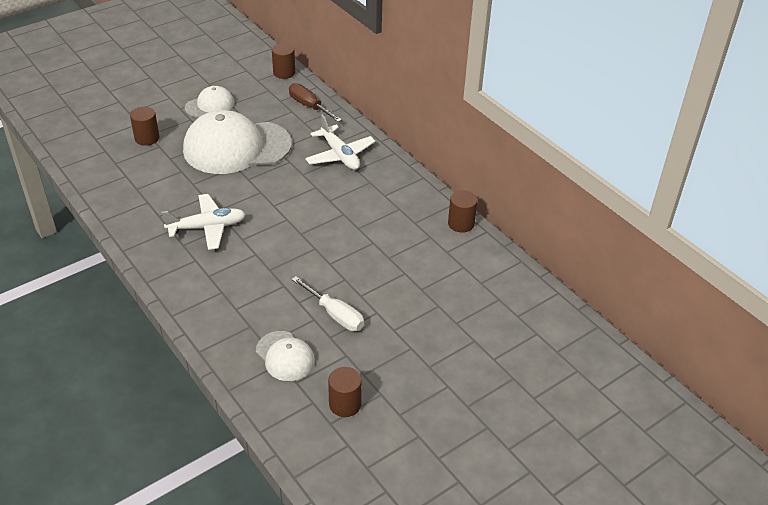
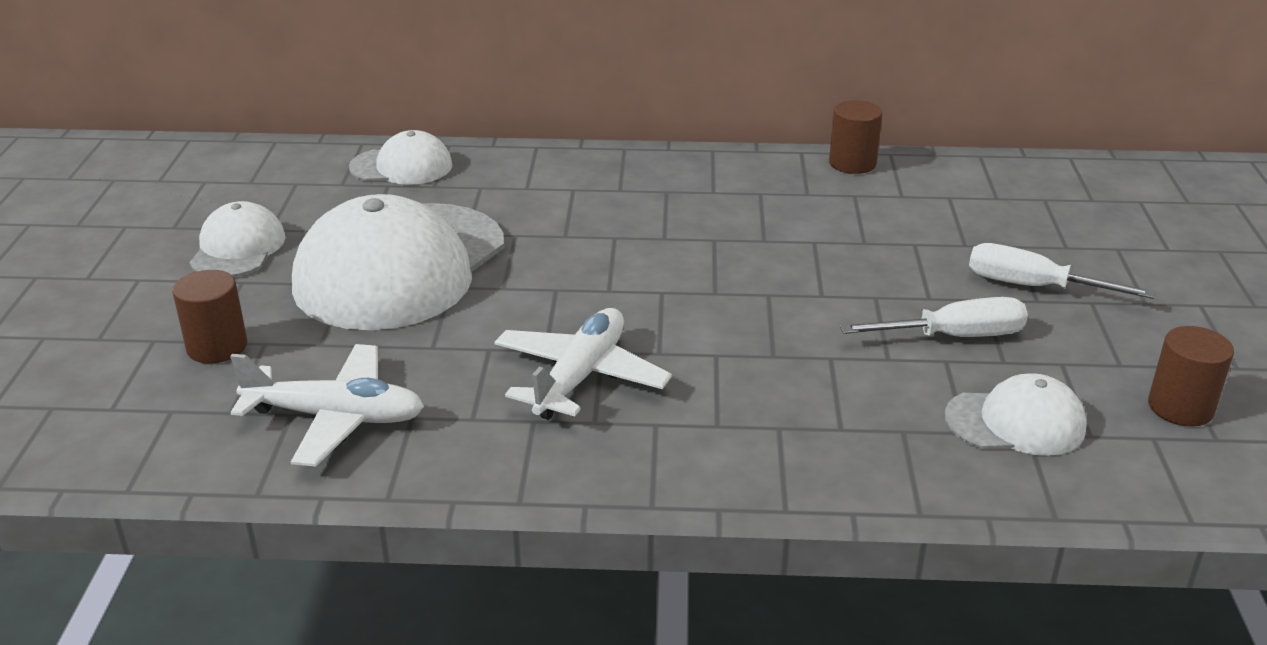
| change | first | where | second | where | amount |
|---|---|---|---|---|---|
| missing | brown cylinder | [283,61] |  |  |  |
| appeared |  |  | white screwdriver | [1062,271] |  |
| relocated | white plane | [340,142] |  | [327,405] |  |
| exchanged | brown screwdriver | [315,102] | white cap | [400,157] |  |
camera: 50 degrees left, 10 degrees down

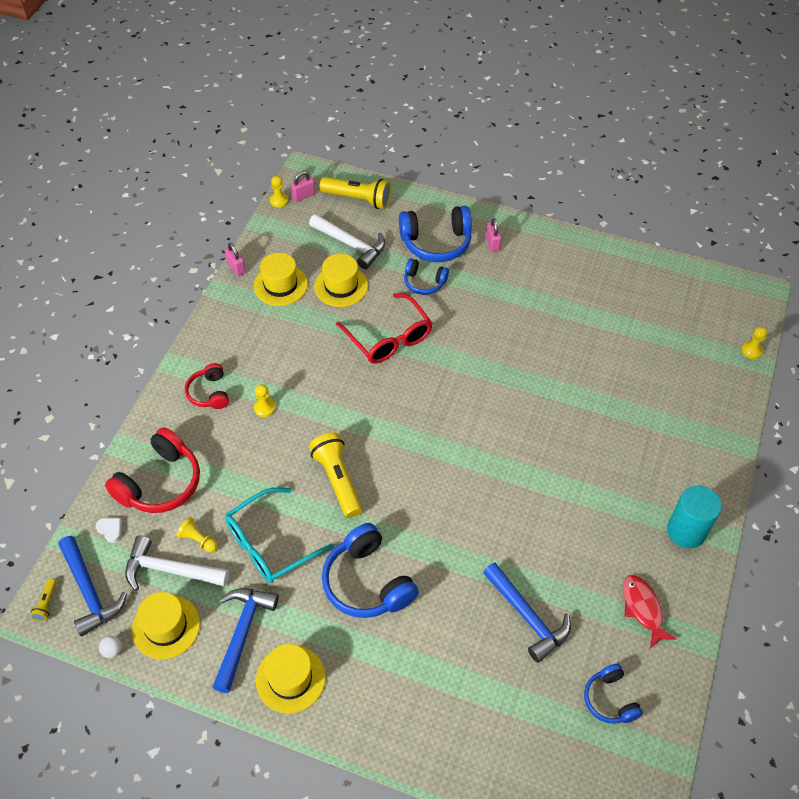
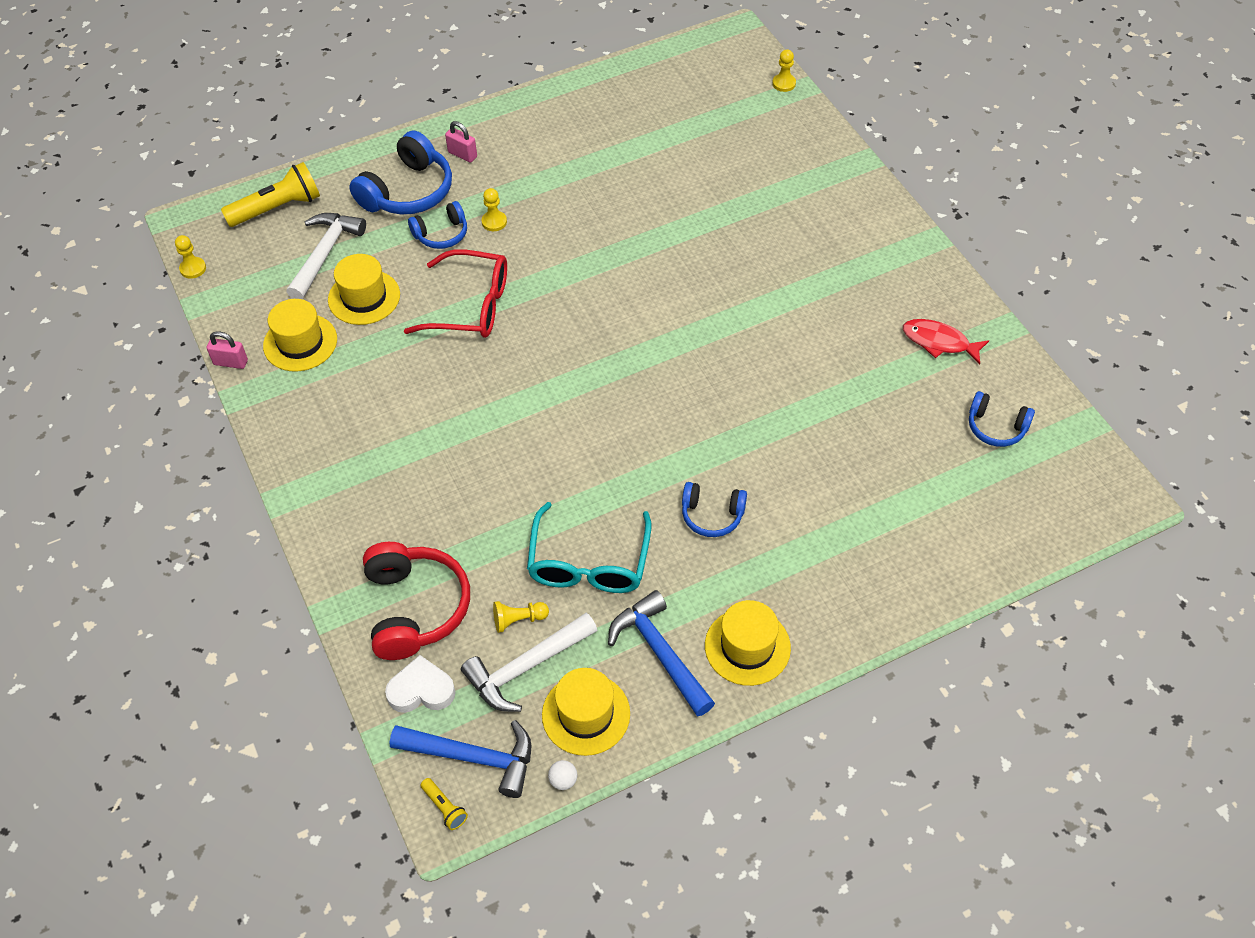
| change | first | where | second | where | amount |
|---|---|---|---|---|---|
| missing | red headphones | [207,386] |  |  |  |
| missing | pink padlock | [303,186] |  |  |  |
| missing | yellow flashlight | [335,475] |  |  |  |
| missing | blue hammer | [527,613] |  |  |  |
| missing | turquoise cylinder | [694,516] |  |  |  |
| relocated | yellow pawn | [265,400] |  | [494,209] |  |
| spun | white hammer | [347,241] |  | [326,256] | 60 degrees counterclockwise |
| size | white heart | [109,530] |  | [420,684] | x1.69 |
| size | blue headphones | [370,570] |  | [714,509] | x0.58 |
camera: 45 degrees left, 0 degrees up

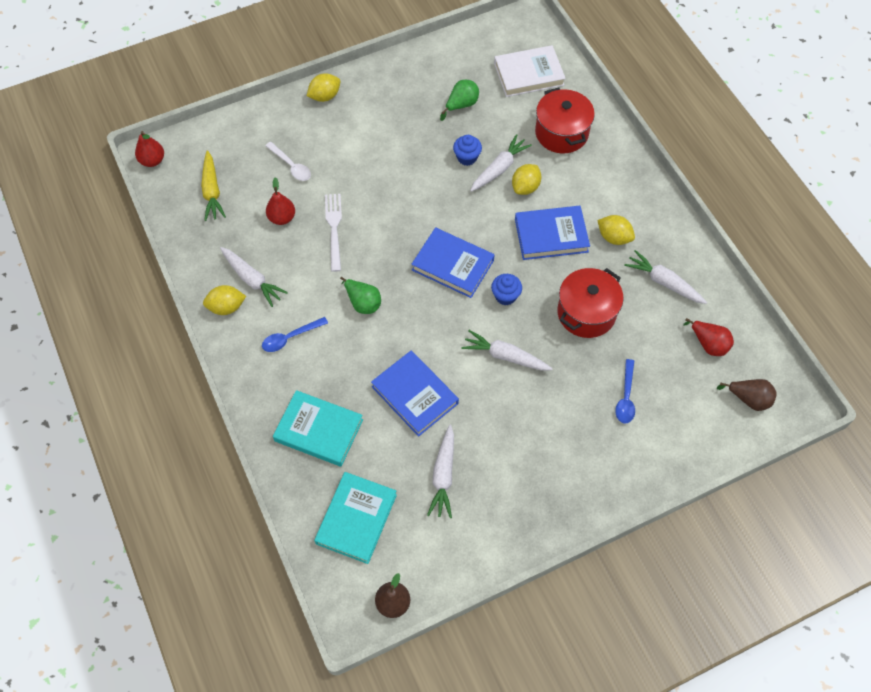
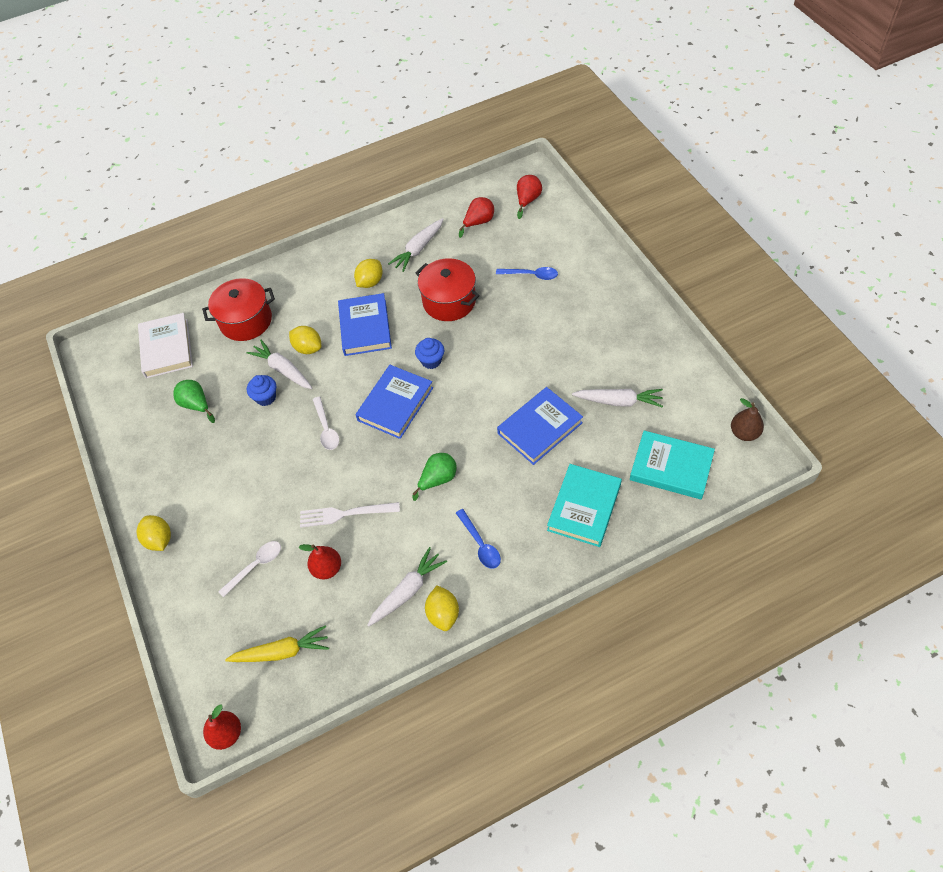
| change | first | where | second | where | amount |
|---|---|---|---|---|---|
| missing | white carrot | [507,350] |  |  |  |
| appeared |  |  | white spoon | [326,423] |  |
| colour | brown pear | [747,395] | red pear | [529,197] |  |
camera: 85 degrees left, 5 degrees down

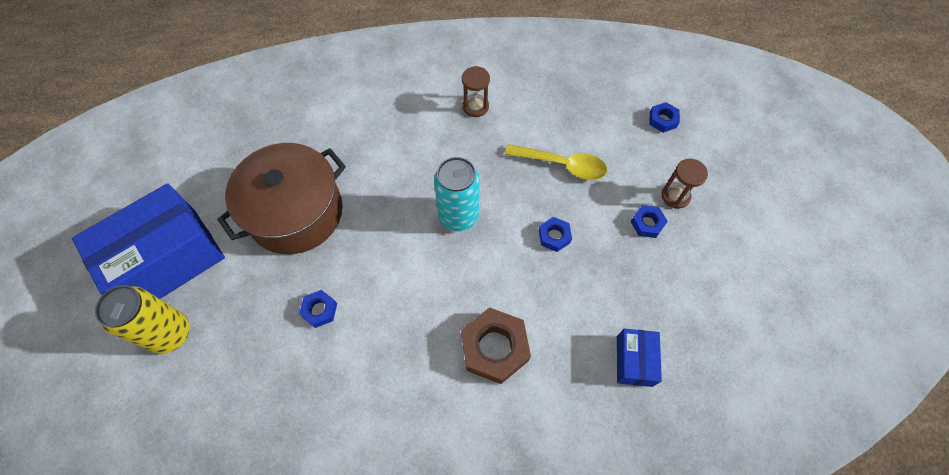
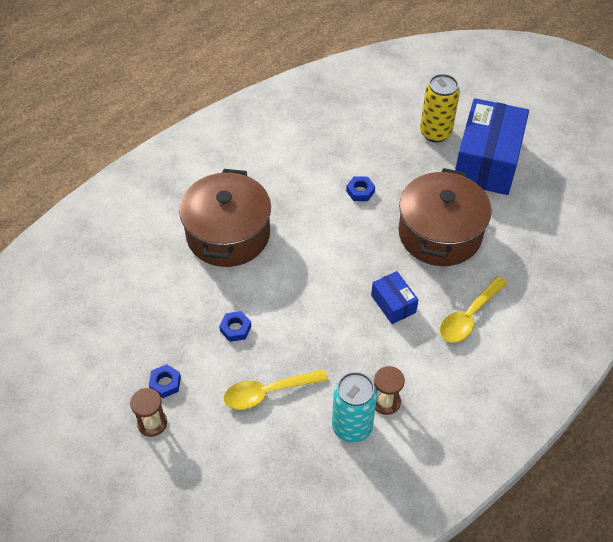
| change | first | where | second | where | amount |
|---|---|---|---|---|---|
| missing | blue nut | [664,117] |  |  |  |
| appeared |  |  | yellow spoon | [473,309] |  |
| relocated | turquoise can | [456,194] |  | [354,407] |  |
| relocated | blue box | [639,357] |  | [394,297] |  |
| exchanged | brown nut | [496,345] | brown pot | [225,218] |  |
camera: 145 degrees right, 10 degrees down

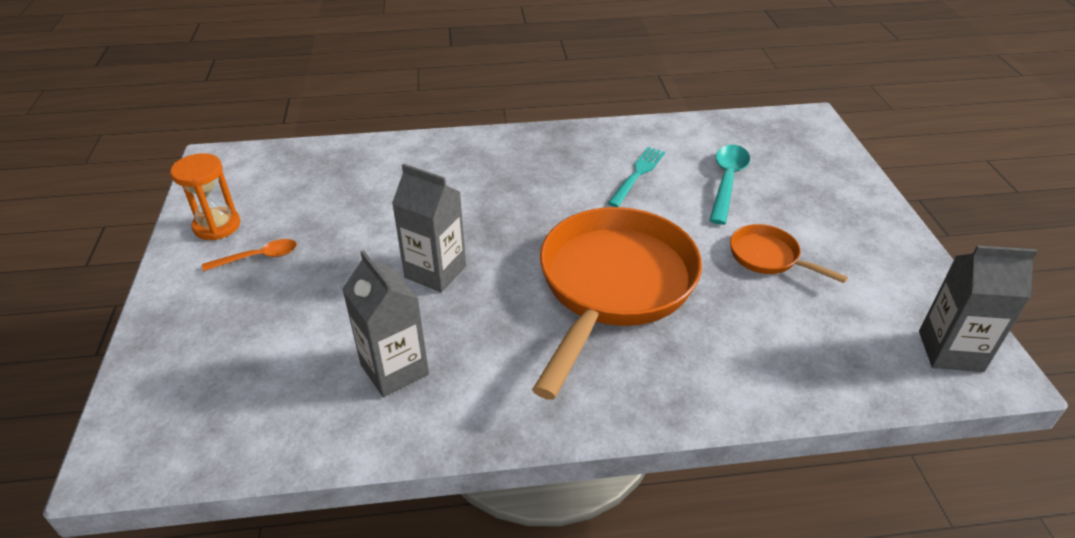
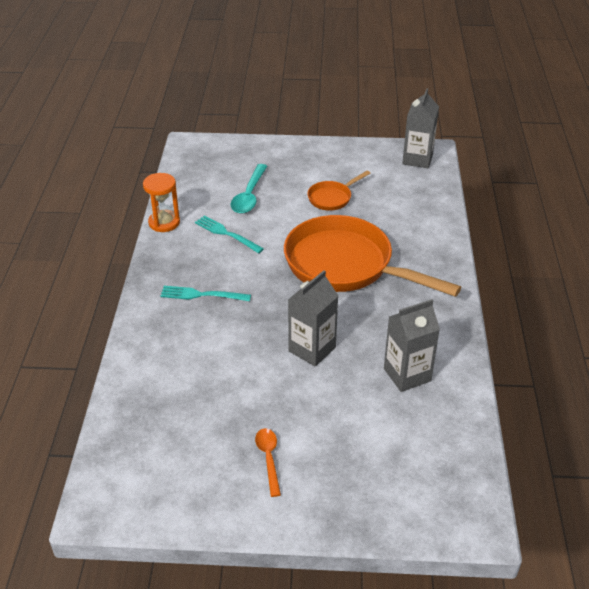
| change | first | where | second | where | amount |
|---|---|---|---|---|---|
| appeared |  |  | turquoise fork | [205,293] |  |
| relocated | orange hourglass | [205,196] |  | [161,202] |  |
| spun | turquoise spoon | [729,185] |  | [249,189] | 105 degrees counterclockwise |
camera: 80 degrees left, 0 degrees up

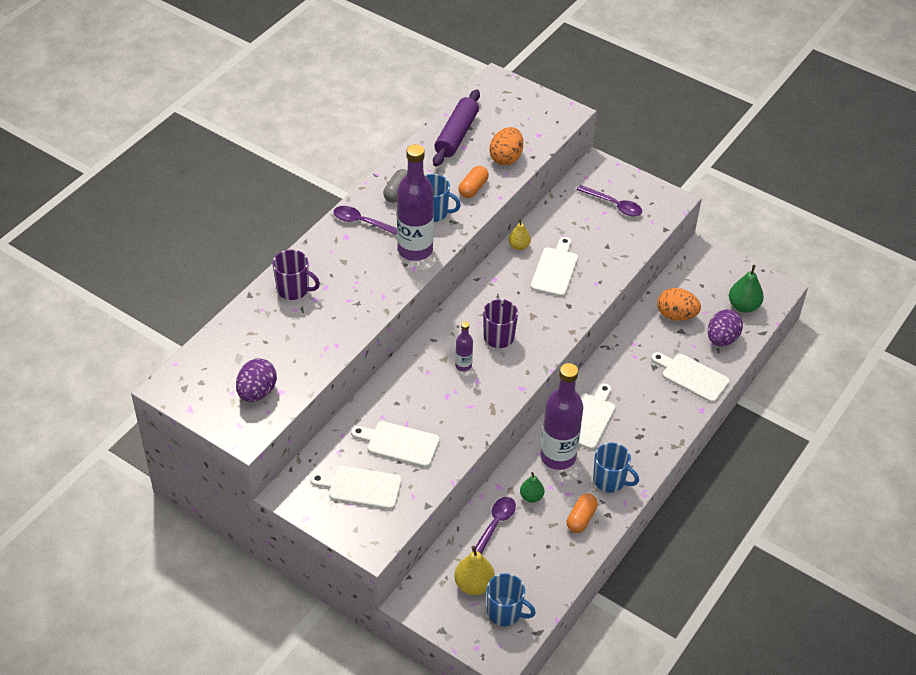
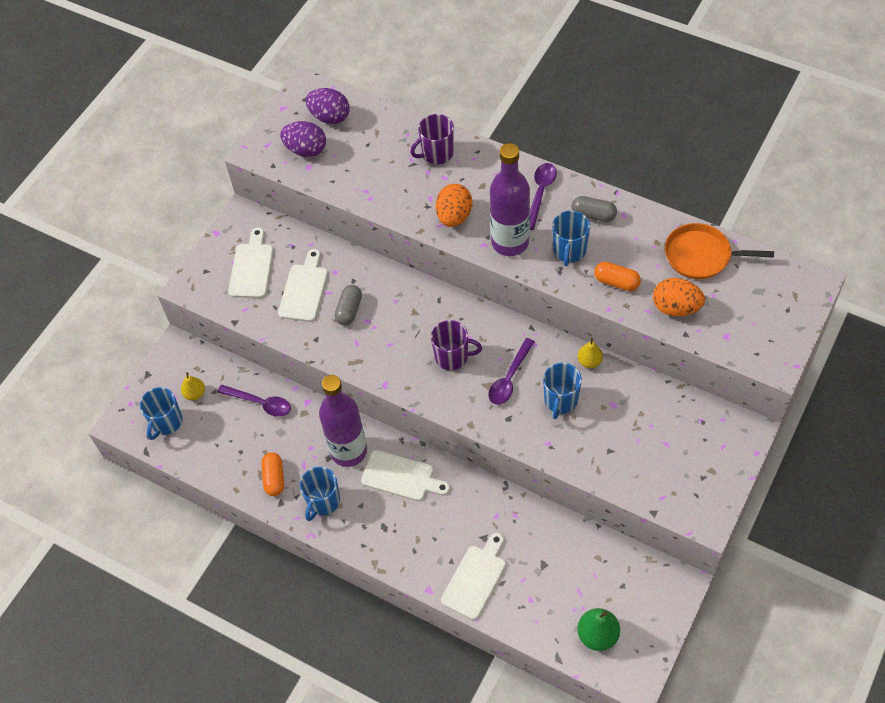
| change | first | where | second | where | amount |
|---|---|---|---|---|---|
| missing | purple bottle | [464,346] |  |  |  |
| missing | green pear | [532,487] |  |  |  |
| appeared |  |  | grey capsule | [348,305] |  |
| relocated | purple spoon | [609,200] |  | [511,371] |  |
| relocated | orange egg | [679,304] |  | [454,205] |  |
| relocated | purple egg | [725,327] |  | [327,106] |  |
| exchanged | purple rolling pin | [456,128] | orange pan | [719,251] |  |
| exchanged | white cutting board | [554,267] | blue mug | [562,391] |  |
| spun | purple mug | [296,275] |  | [432,139] | 45 degrees clockwise |
| spun | orange capsule | [582,513] |  | [272,474] | 60 degrees clockwise |
| size | yellow pear | [474,570] |  | [193,386] | x0.64 |
camera: 90 degrees right, 10 degrees up

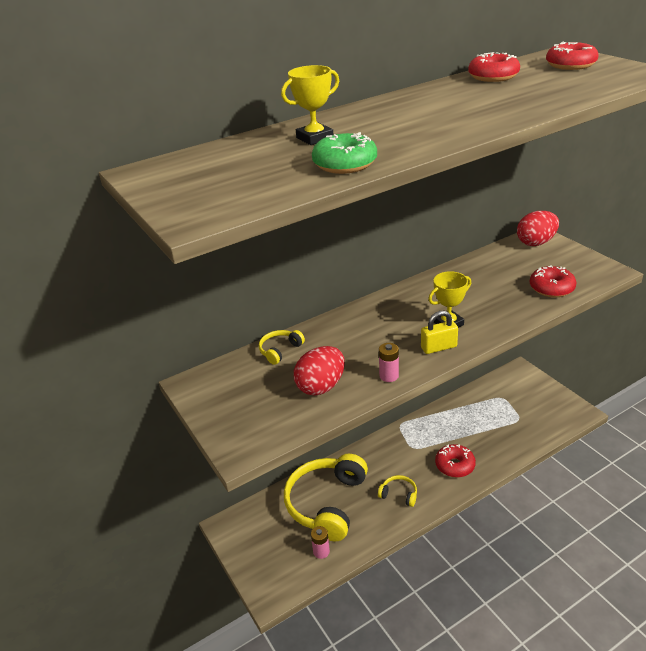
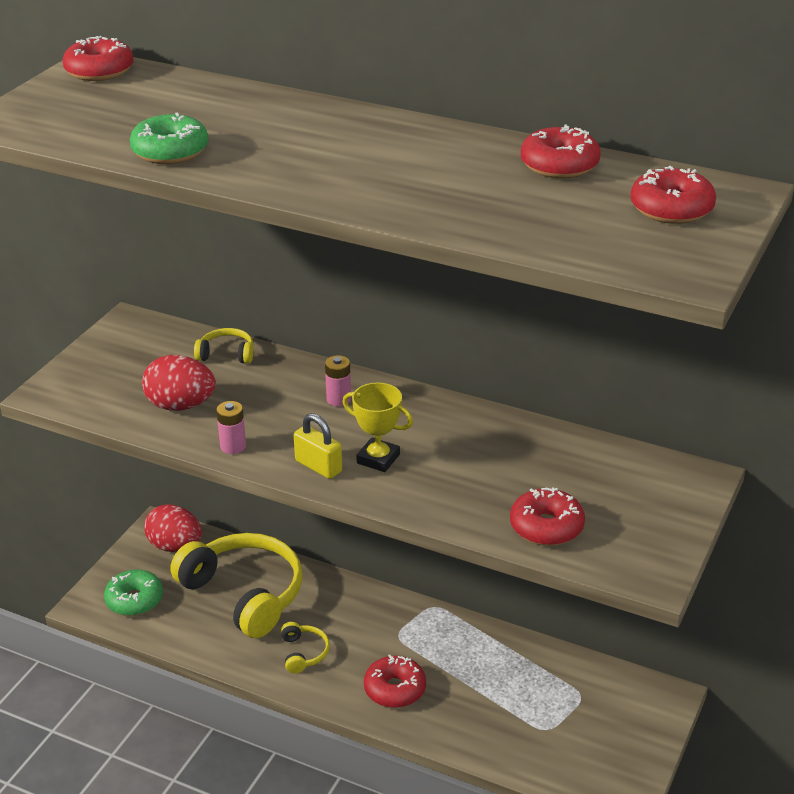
| change | first | where | second | where | amount |
|---|---|---|---|---|---|
| missing | yellow trophy | [310,105] |  |  |  |
| appeared |  |  | red donut | [98,58] |  |
| appeared |  |  | green donut | [133,592] |  |
| relocated | pink battery | [320,542] |  | [338,381] |  |
| relocated | red egg | [538,228] |  | [173,528] |  |
| spun | yellow headphones | [326,497] |  | [236,585] | 60 degrees clockwise |
camera: 55 degrees right, 0 degrees up

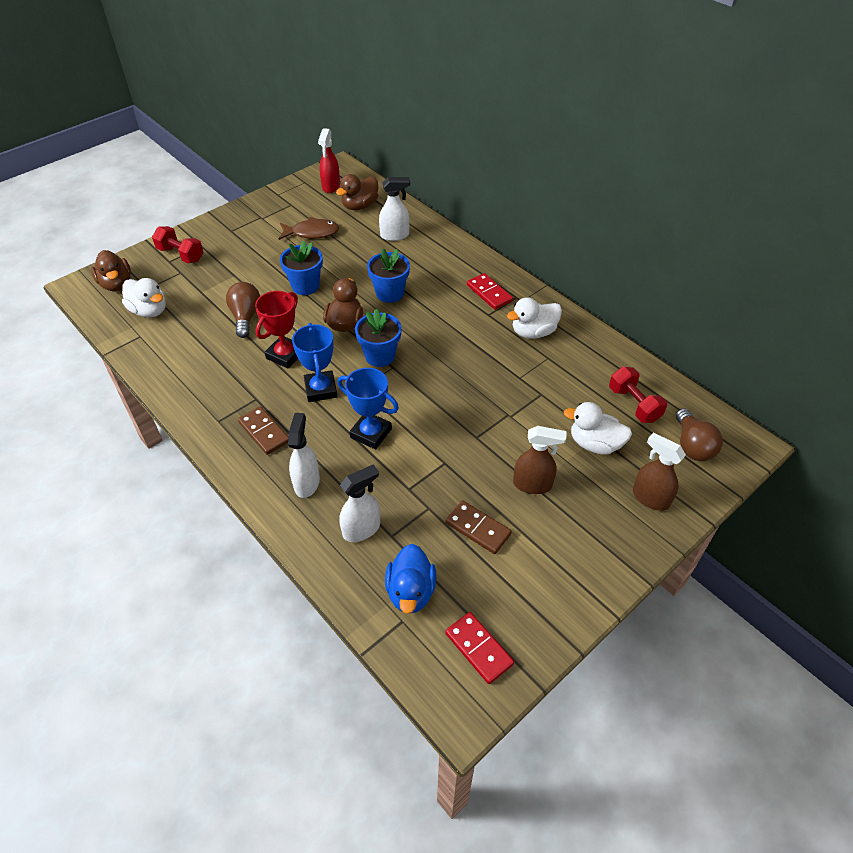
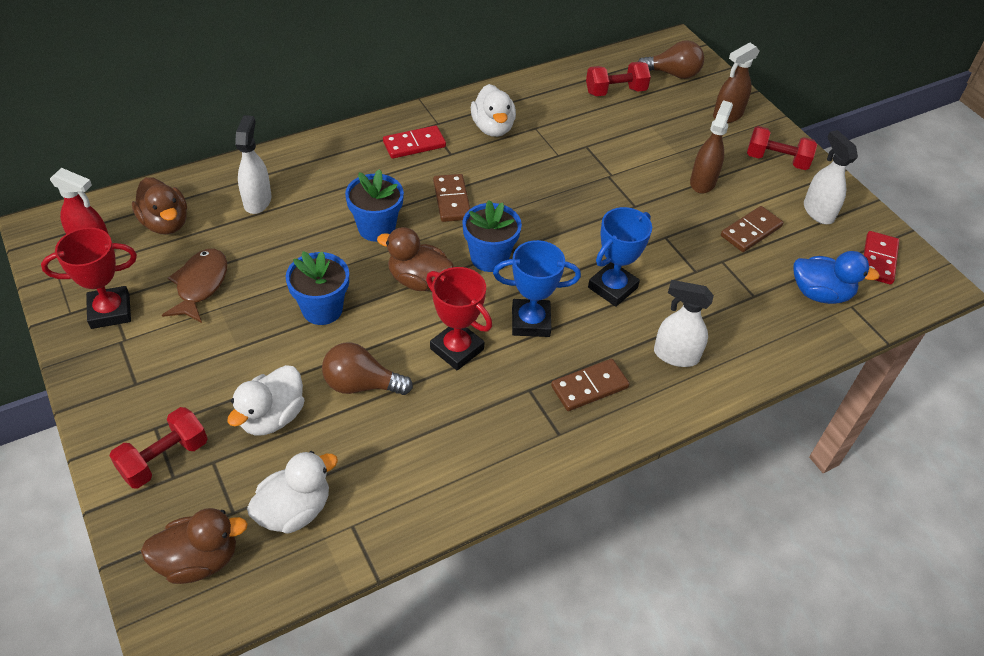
| change | first | where | second | where | amount |
|---|---|---|---|---|---|
| appeared |  |  | red trophy | [89,278] |  |
| appeared |  |  | brown domino | [451,198] |  |
| appeared |  |  | red dumbbell | [782,148] |  |
| relocated | white spray bottle | [360,503] |  | [831,177] |  |
| relocated | white duck | [598,428] |  | [266,400] |  |
| spun | red domino | [479,648] |  | [881,258] | 45 degrees counterclockwise |
camera: 80 degrees left, 0 degrees up

